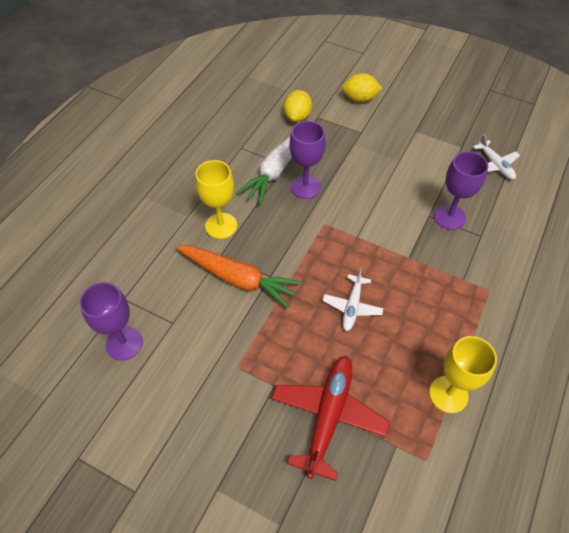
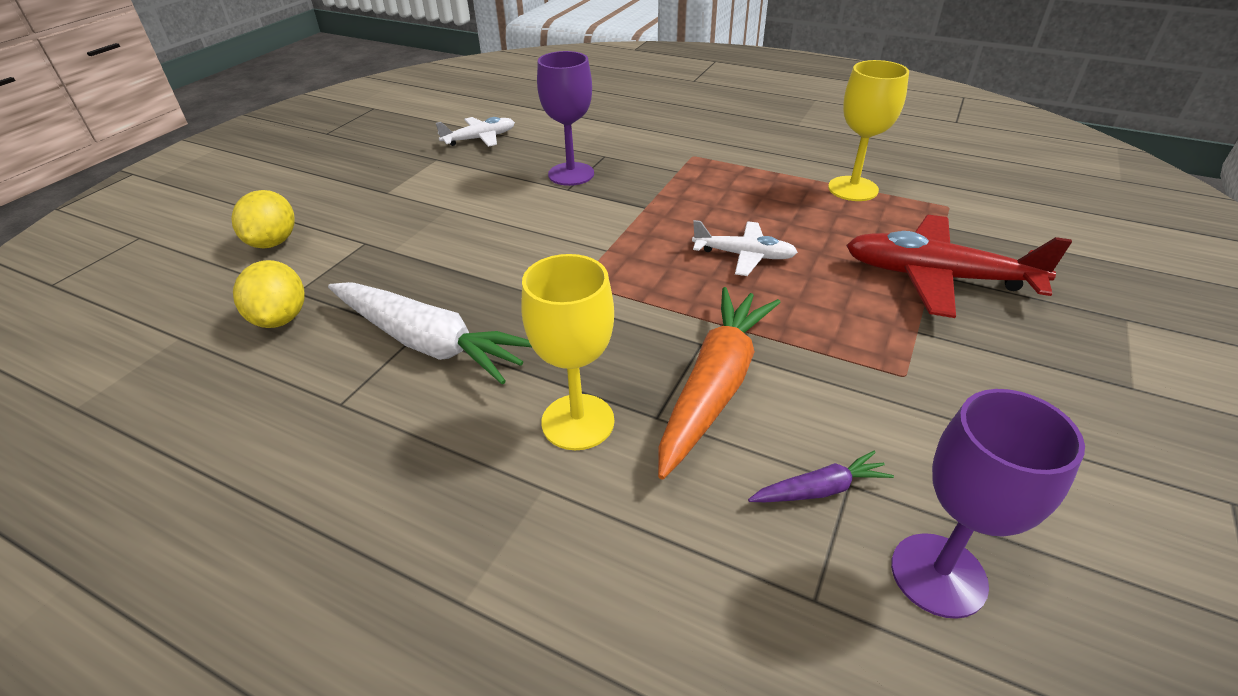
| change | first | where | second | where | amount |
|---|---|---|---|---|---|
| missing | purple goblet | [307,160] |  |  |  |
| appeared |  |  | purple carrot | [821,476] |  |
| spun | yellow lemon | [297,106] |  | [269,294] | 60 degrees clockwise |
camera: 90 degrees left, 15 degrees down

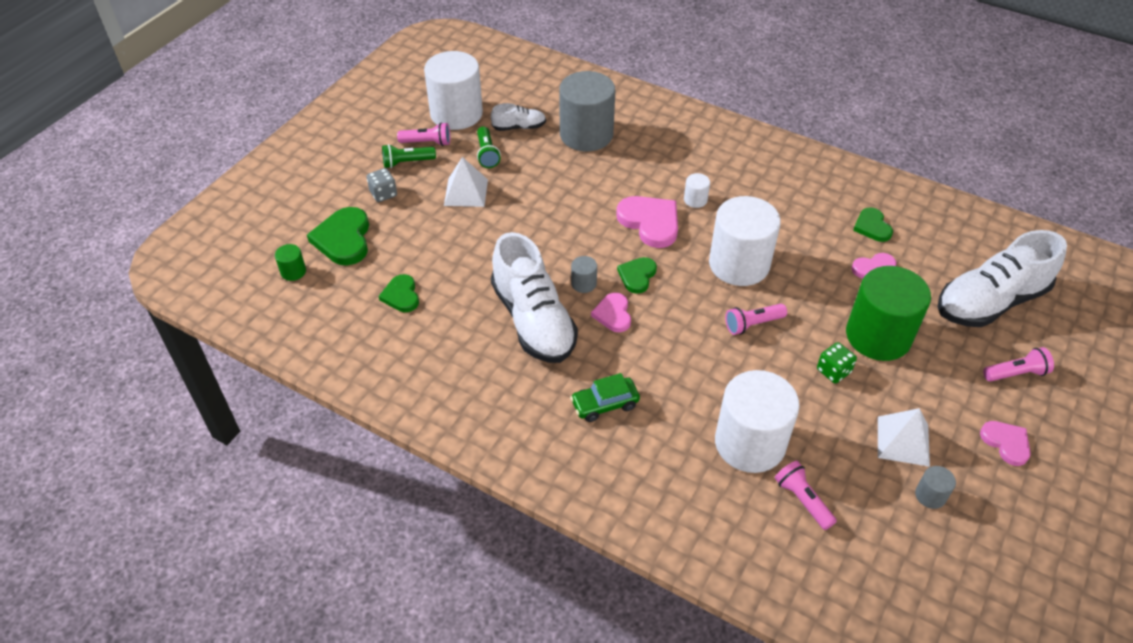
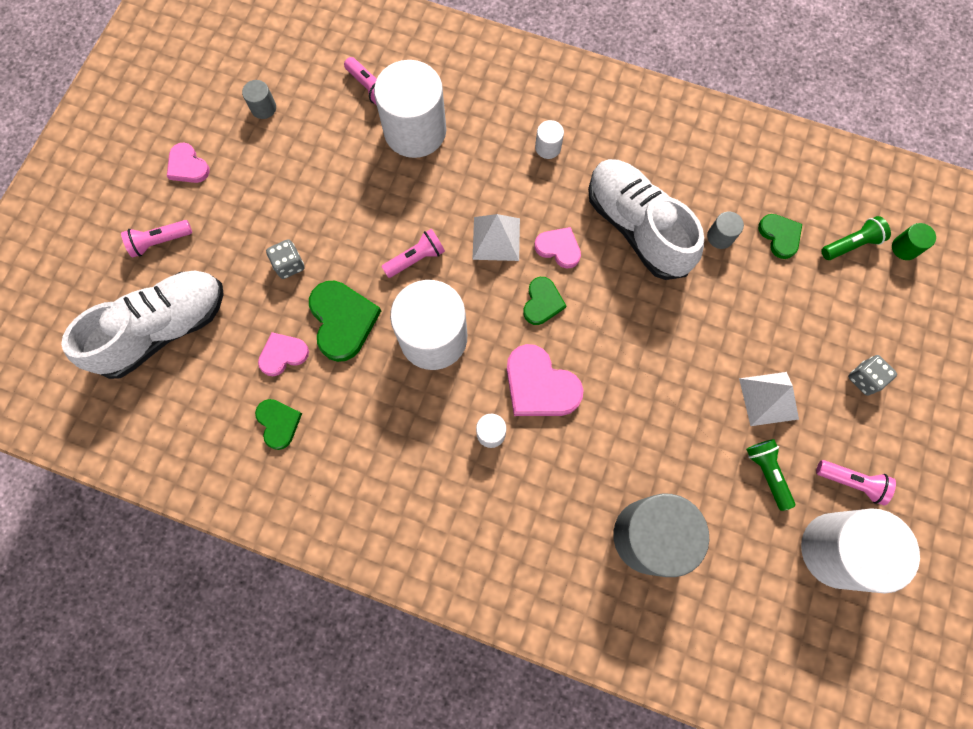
| change | first | where | second | where | amount |
|---|---|---|---|---|---|
| missing | white shoe | [518,117] |  |  |  |
| missing | green dice | [837,362] |  |  |  |
| relocated | green heart | [338,236] |  | [345,321] |  |
| relocated | green flashlight | [409,156] |  | [856,238] |  |
| relocated | grey cylinder | [584,274] |  | [725,230] |  |
| relocated | white pyramid | [904,437] |  | [496,237] |  |
| exchanged | green car | [605,397] | white cylinder | [549,139] |  |
| exchanged | green cylinder | [888,313] | grey dice | [285,259] |  |
| spun | pink flashlight | [423,134] |  | [856,483] | 150 degrees counterclockwise |
| spun | pink heart | [611,312] |  | [557,248] | 45 degrees counterclockwise |
camera: 170 degrees right, 25 degrees up

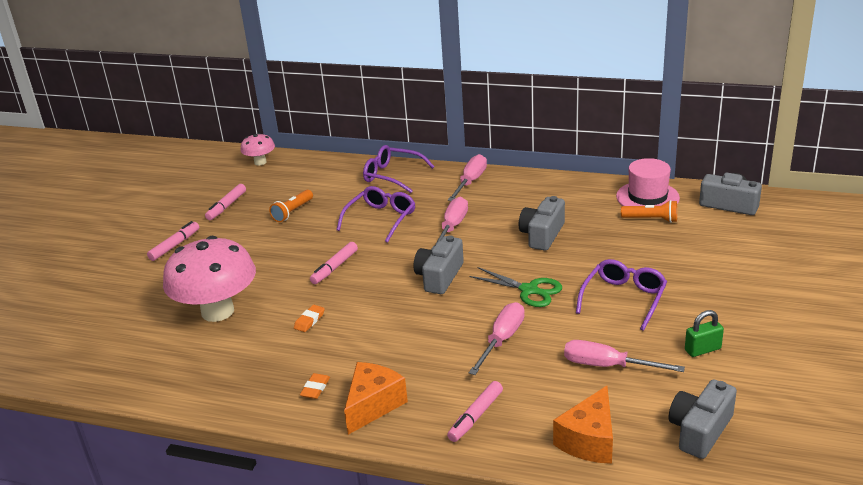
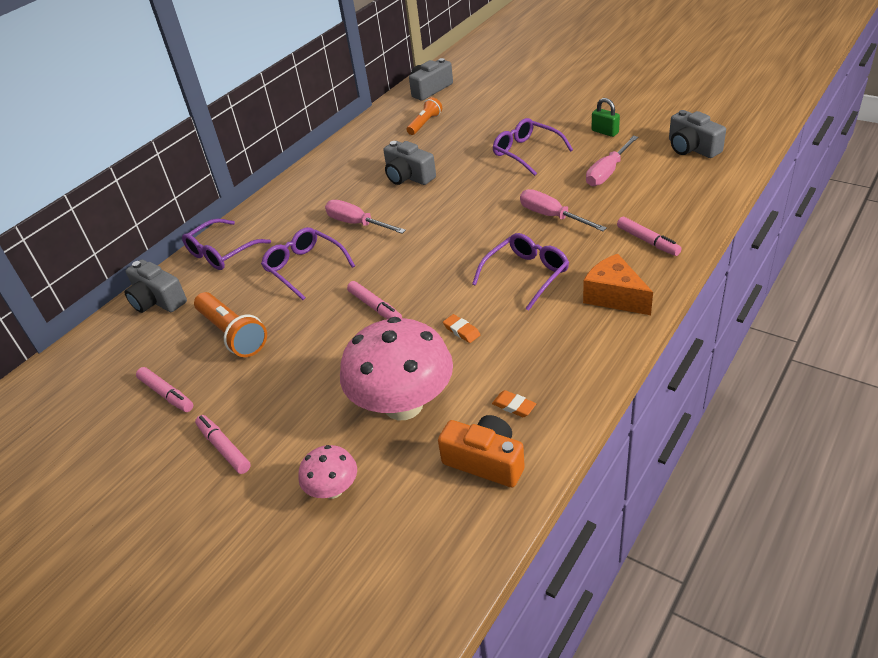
| change | first | where | second | where | amount |
|---|---|---|---|---|---|
| missing | pink screwdriver | [467,177] |  |  |  |
| missing | green scissors | [515,287] |  |  |  |
| missing | orange cheese | [583,425] |  |  |  |
| missing | pink hat | [648,182] |  |  |  |
| appeared |  |  | orange camera | [481,451] |  |
| appeared |  |  | purple glasses | [520,272] |  |
| relocated | pink mushroom | [257,149] |  | [327,472] |  |
| relocated | orange eraser | [315,386] |  | [514,403] |  |
| relocated | grey camera | [439,264] |  | [155,286] |  |
| spun | green padlock | [704,333] |  | [605,117] | 45 degrees counterclockwise |
| size | orange flashlight | [291,206] |  | [230,324] | x1.57 |
camera: 70 degrees left, 10 degrees up

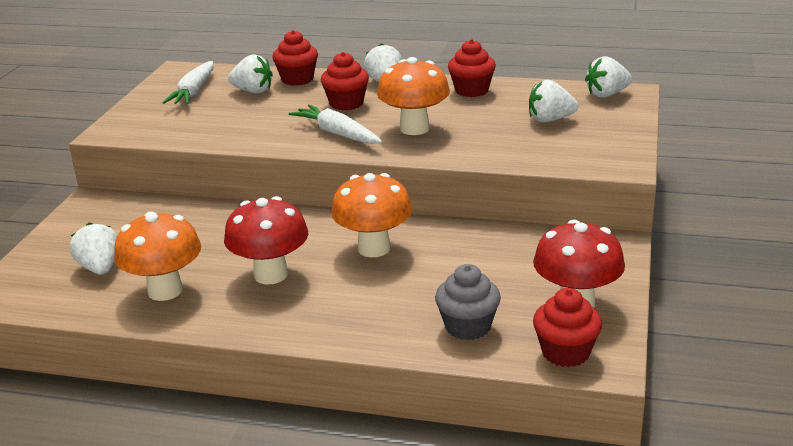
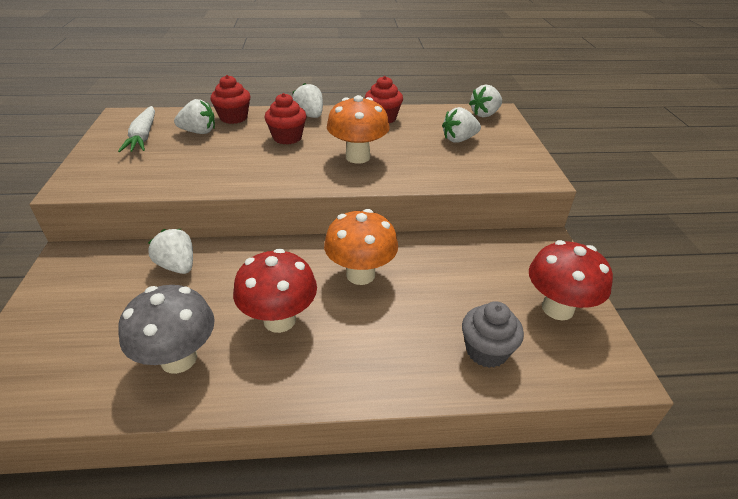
| change | first | where | second | where | amount |
|---|---|---|---|---|---|
| missing | white carrot | [335,124] |  |  |  |
| missing | red cupcake | [567,327] |  |  |  |
| relocated | white strawberry | [93,249] |  | [170,251] |  |
| colour | orange mushroom | [157,256] | grey mushroom | [166,329] |  |
camera: 20 degrees left, 10 degrees up

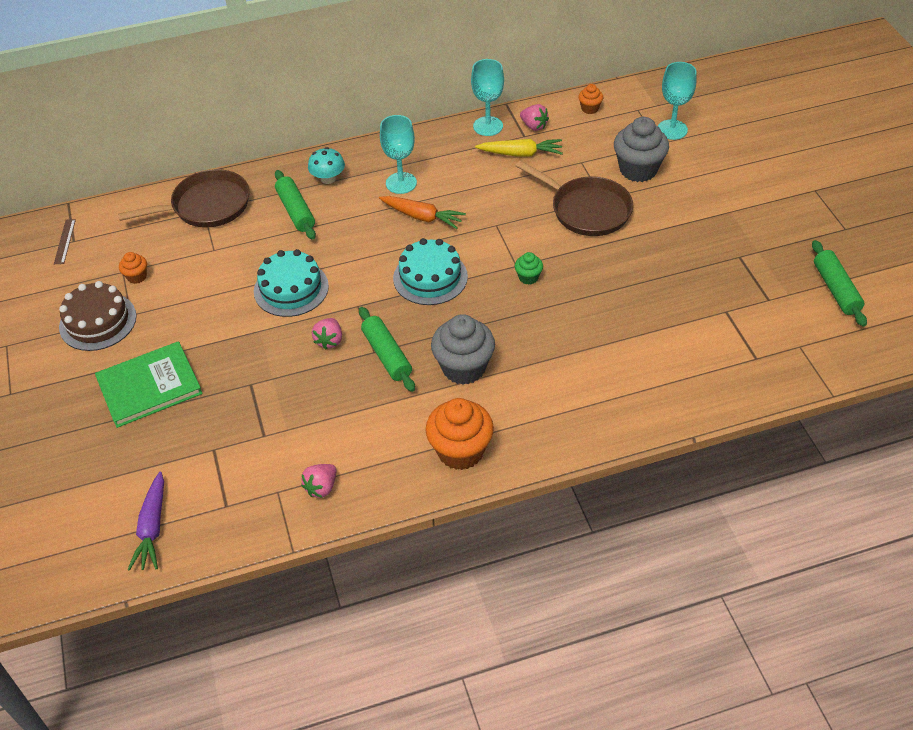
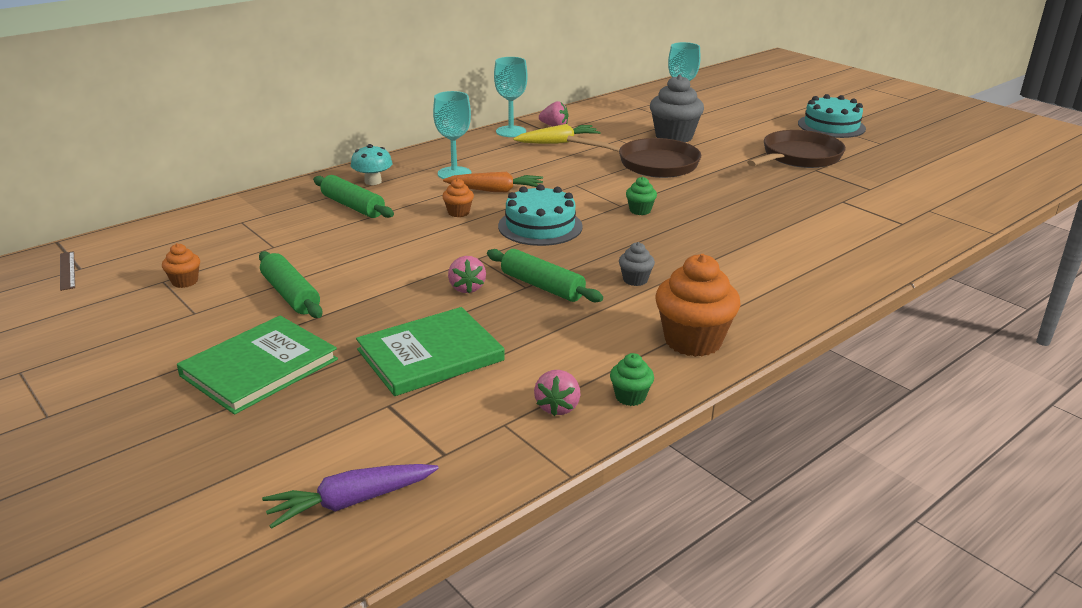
| change | first | where | second | where | amount |
|---|---|---|---|---|---|
| missing | brown cake | [97,316] |  |  |  |
| appeared |  |  | green book | [430,351] |  |
| appeared |  |  | green cupcake | [632,379] |  |
| relocated | brown pan | [184,198] |  | [796,149] |  |
| relocated | turquoise cake | [291,283] |  | [832,116] |  |
| relocated | orange cupcake | [590,99] |  | [458,197] |  |
| relocated | green rolling pin | [839,283] |  | [291,284] |  |
| spun | purple carrot | [146,521] |  | [350,496] | 90 degrees clockwise |
| size | grey cupcake | [463,349] |  | [637,264] | x0.48 |
camera: 25 degrees left, 20 degrees down

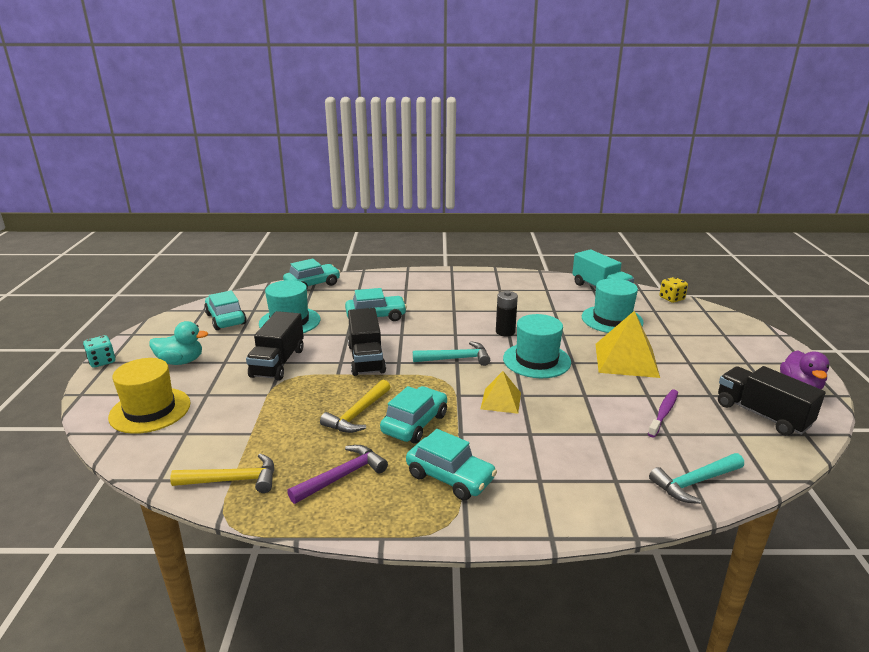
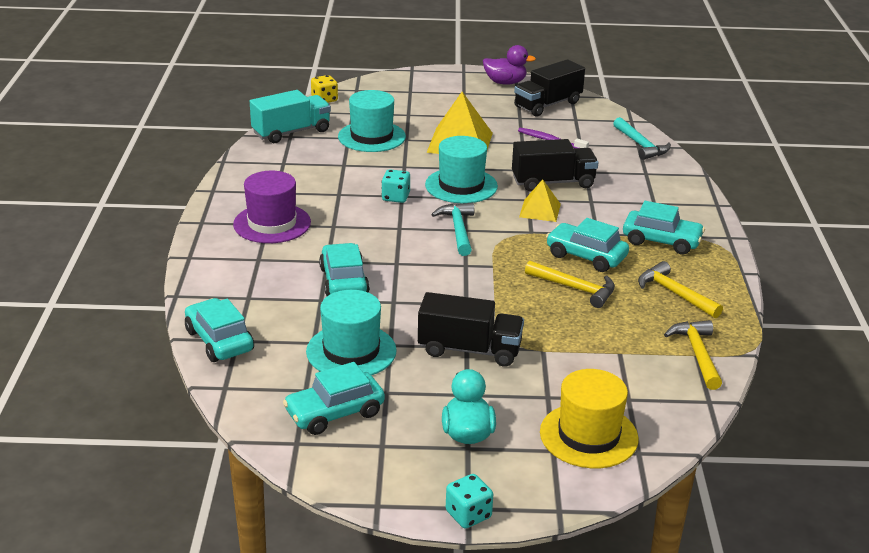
| change | first | where | second | where | amount |
|---|---|---|---|---|---|
| appeared |  |  | purple hat | [272,207] |  |
| relocated | black truck | [367,342] |  | [555,165] |  |
| exchanged | black battery | [507,313] | turquoise dice | [395,186] |  |
| colour | purple hammer | [337,474] | yellow hammer | [680,289] |  |
| spun | turquoise car | [451,465] |  | [664,228] | 75 degrees clockwise |
camera: 90 degrees left, 5 degrees up

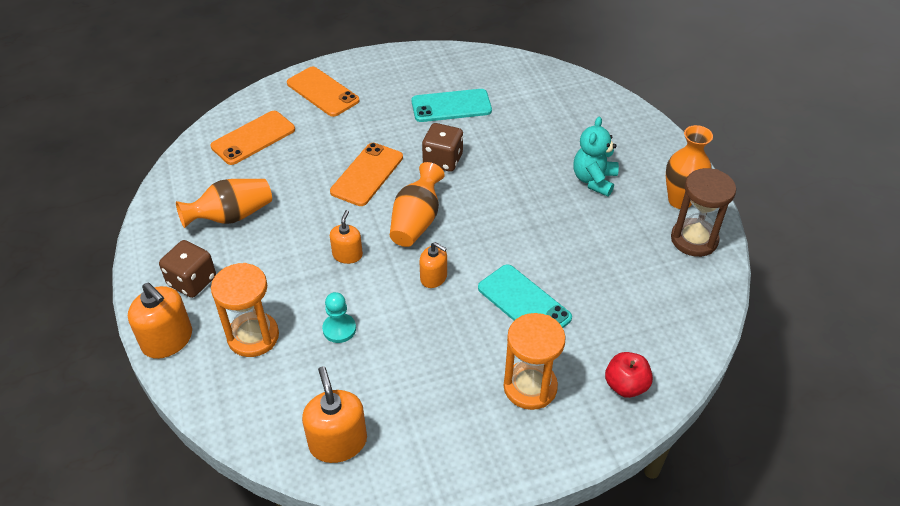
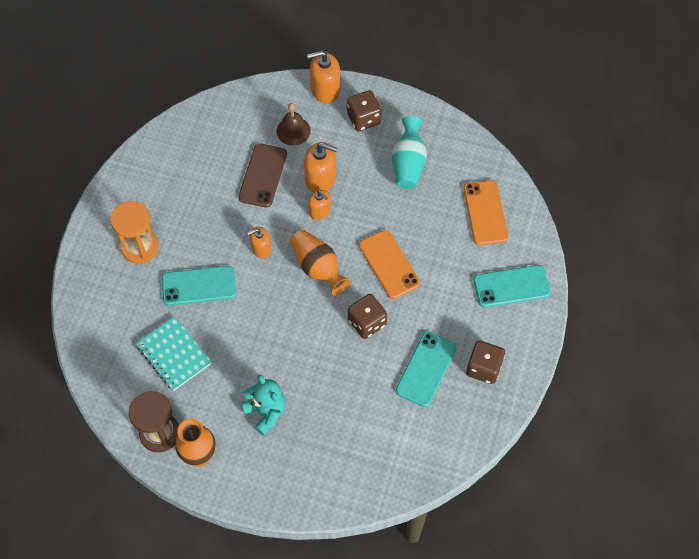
| change | first | where | second | where | amount |
|---|---|---|---|---|---|
| missing | red apple | [629,375] |  |  |  |
| appeared |  |  | turquoise notebook | [174,353] |  |
| appeared |  |  | brown dice | [485,362] |  |
| relocated | orange soap dispenser | [334,414] |  | [320,167] |  |
| exchanged | orange hourglass | [245,310] | brown bell | [293,124] |  |
| exchanged | turquoise pawn | [339,317] | brown phone | [262,175] |  |
| colour | orange vase | [224,203] | turquoise vase | [409,152] |  |
| colour | orange phone | [323,91] | turquoise phone | [512,286] |  |
camera: 125 degrees right, 15 degrees up

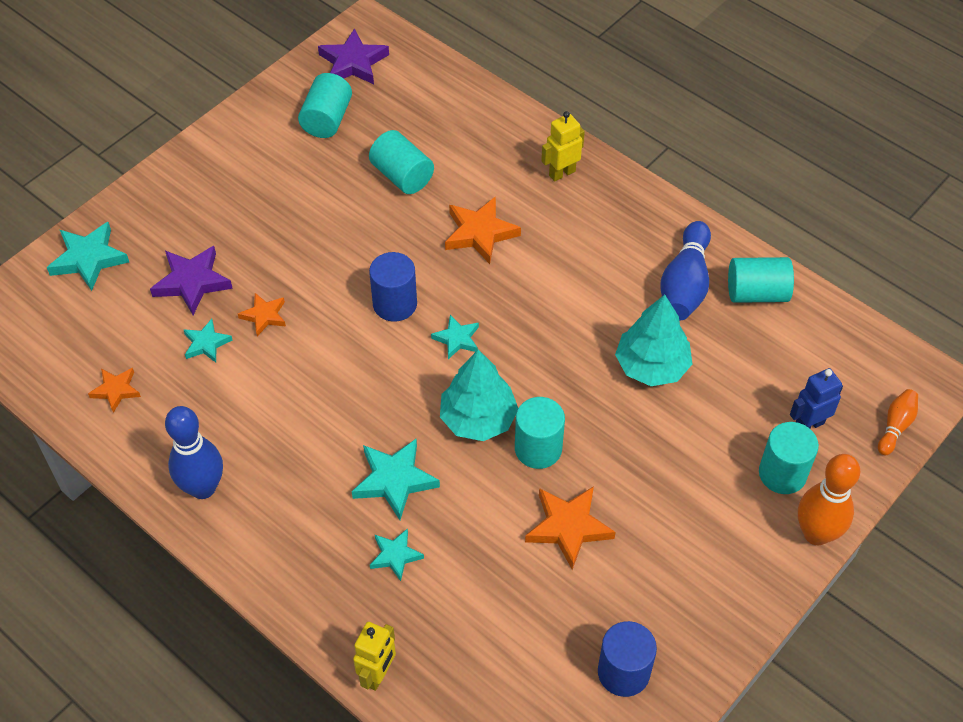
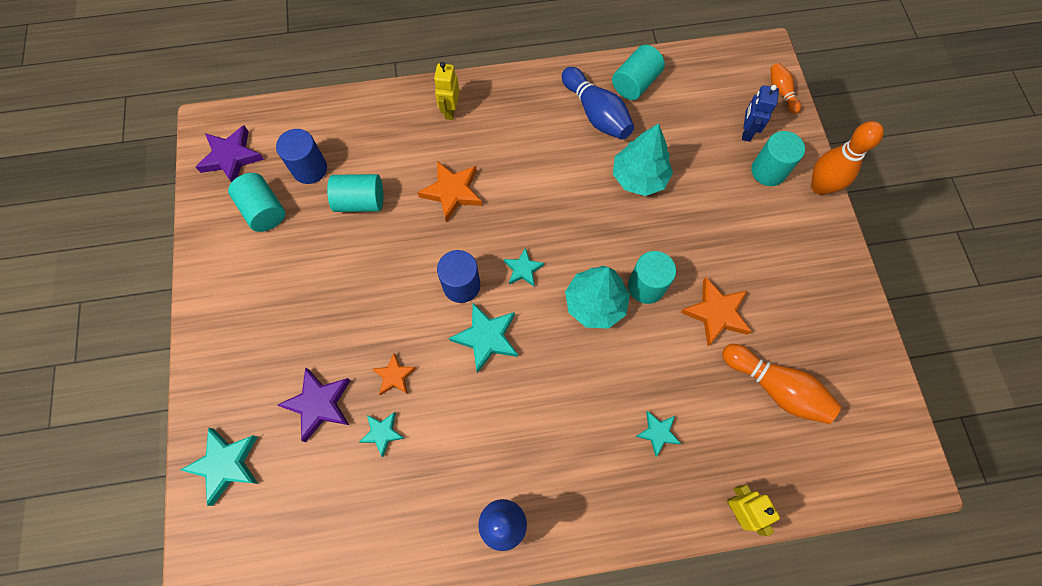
| change | first | where | second | where | amount |
|---|---|---|---|---|---|
| missing | orange star | [114,390] |  |  |  |
| appeared |  |  | orange bowling pin | [782,384] |  |
| relocated | turquoise star | [396,479] |  | [483,338] |  |
| relocated | blue cylinder | [627,659] |  | [301,156] |  |
camera: 50 degrees left, 15 degrees up

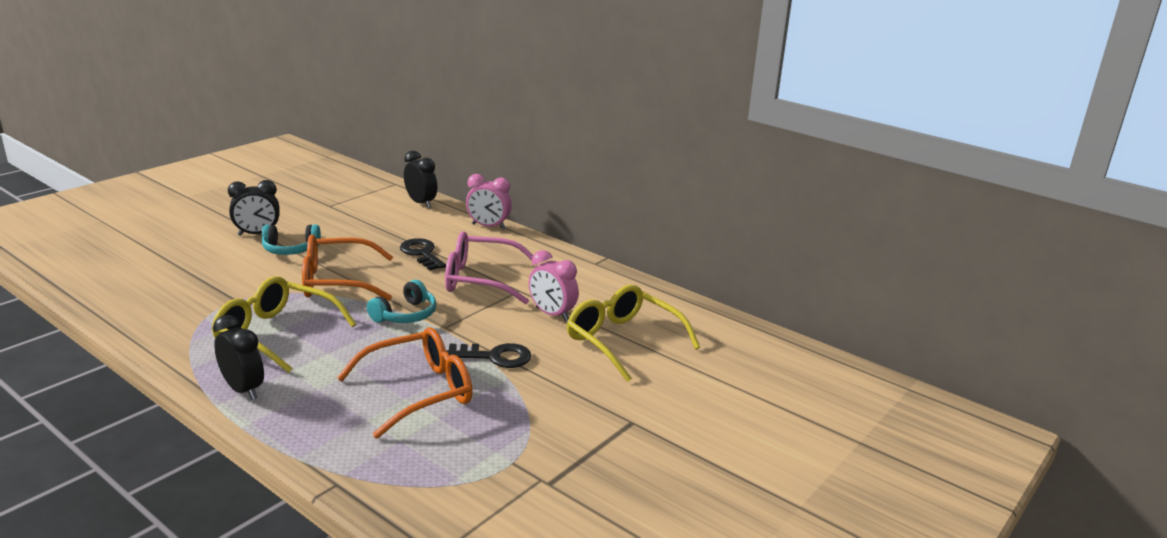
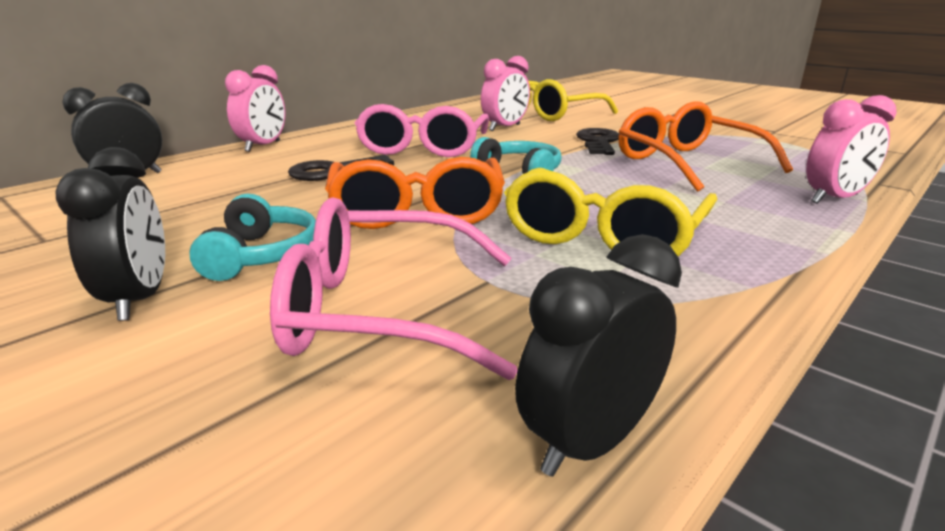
| change | first | where | second | where | amount |
|---|---|---|---|---|---|
| appeared |  |  | pink glasses | [394,288] |  |
| appeared |  |  | pink clock | [851,149] |  |
| relocated | black clock | [238,357] |  | [598,355] |  |
camera: 85 degrees left, 0 degrees up

